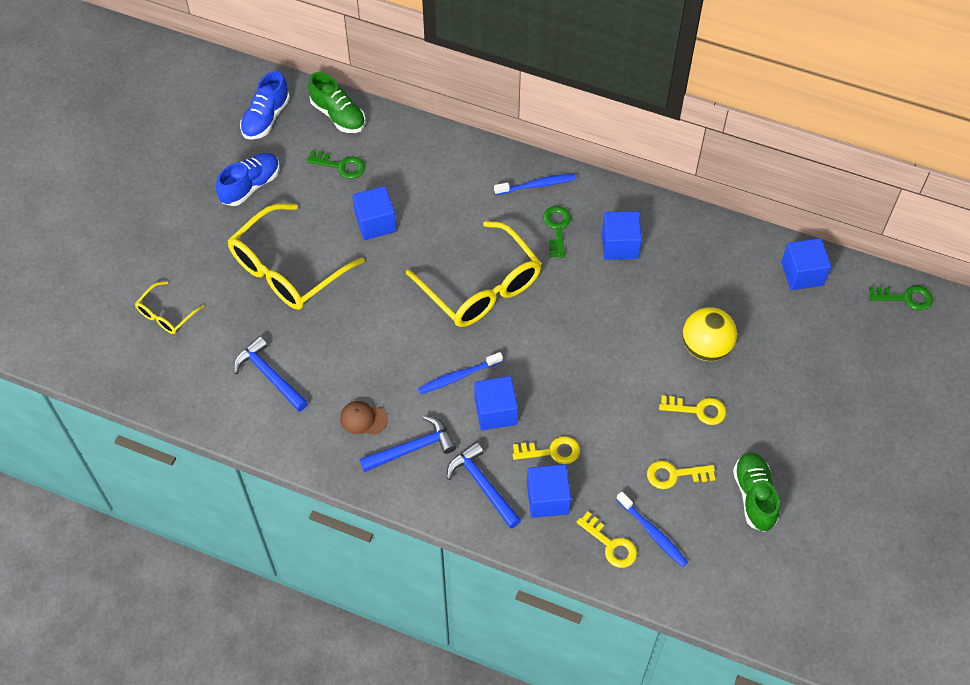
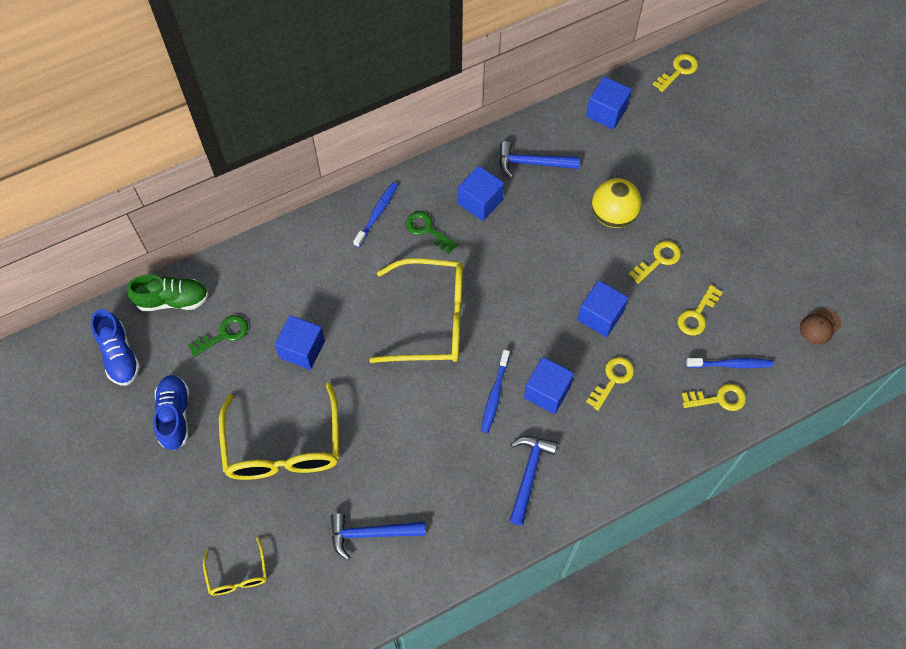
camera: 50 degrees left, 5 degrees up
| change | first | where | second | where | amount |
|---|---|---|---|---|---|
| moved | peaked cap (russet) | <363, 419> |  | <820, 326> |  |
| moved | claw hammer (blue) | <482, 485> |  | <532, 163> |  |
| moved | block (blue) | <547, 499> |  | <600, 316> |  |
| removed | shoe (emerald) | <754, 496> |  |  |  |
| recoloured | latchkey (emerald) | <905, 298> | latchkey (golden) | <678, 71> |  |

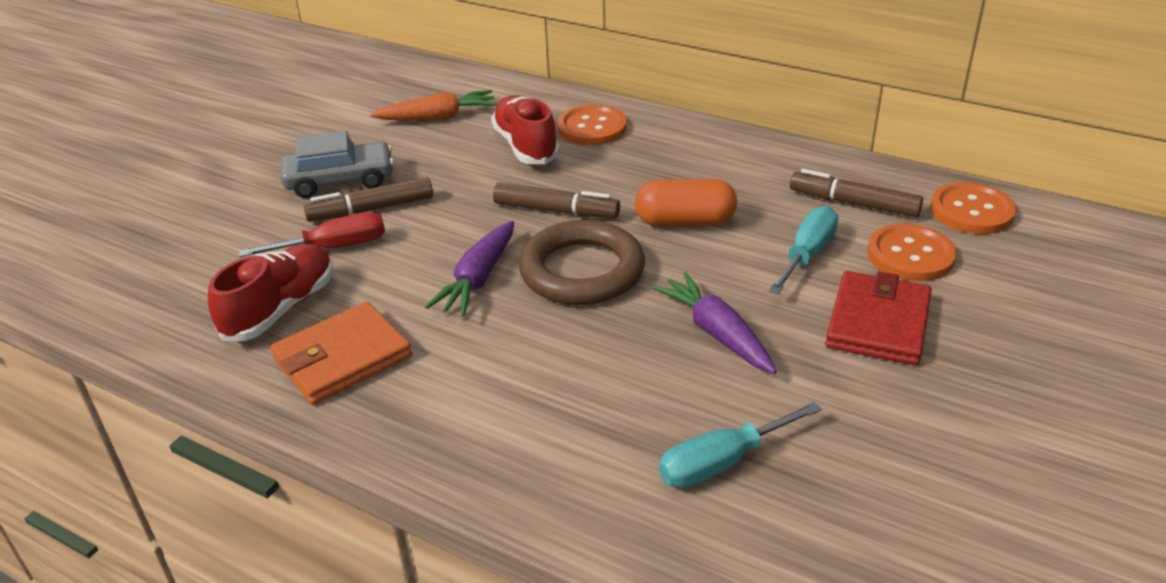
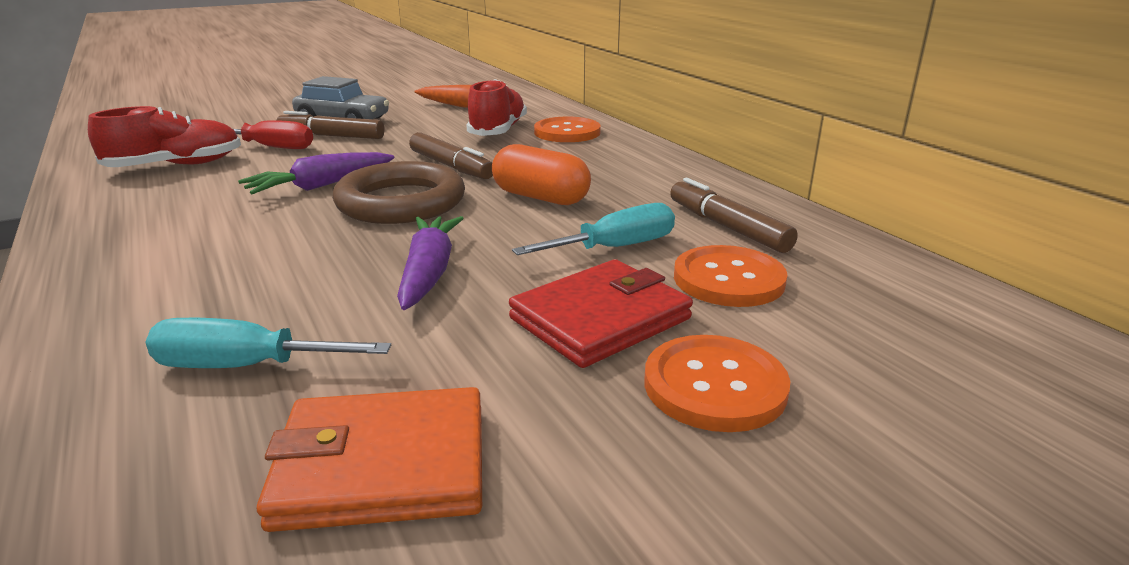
camera: 30 degrees right, 10 degrees down
| change | first | where | second | where | amount |
|---|---|---|---|---|---|
| moved | card wallet (orange-coloured) | <343, 358> |  | <383, 465> |  |
| moved | sewing button (orange-coloured) | <971, 211> |  | <714, 386> |  |

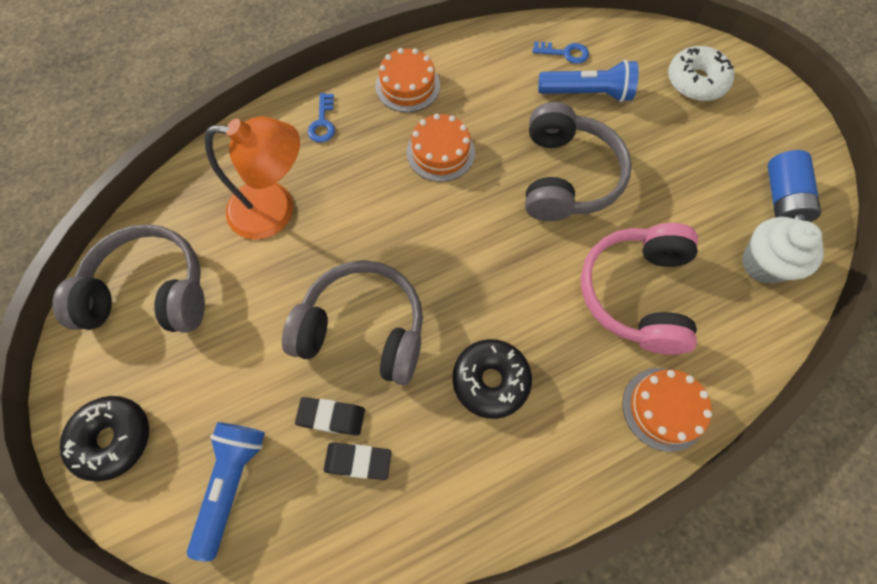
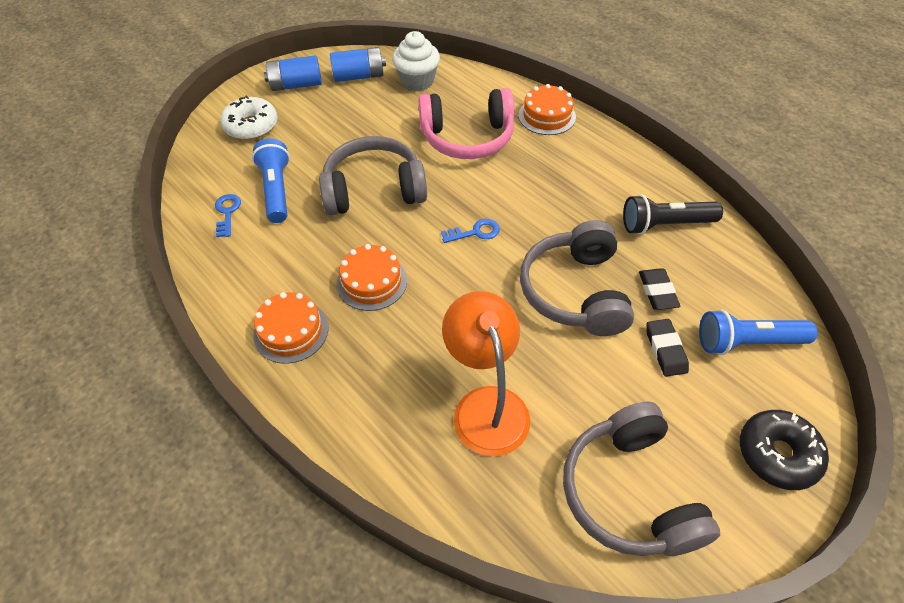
camera: 105 degrees left, 15 degrees down
| change | first | where | second | where | amount |
|---|---|---|---|---|---|
| moved | latchkey (blue) | <323, 122> |  | <475, 232> |  |
| moved | gum eraser (ebony) | <358, 461> |  | <665, 350> |  |
| removed | doughnut (ebony) | <490, 380> |  |  |  |
| added |  |  | power cell (blue) | <296, 85> |  |
| added |  |  | pocket torch (ebony) | <665, 224> |  |

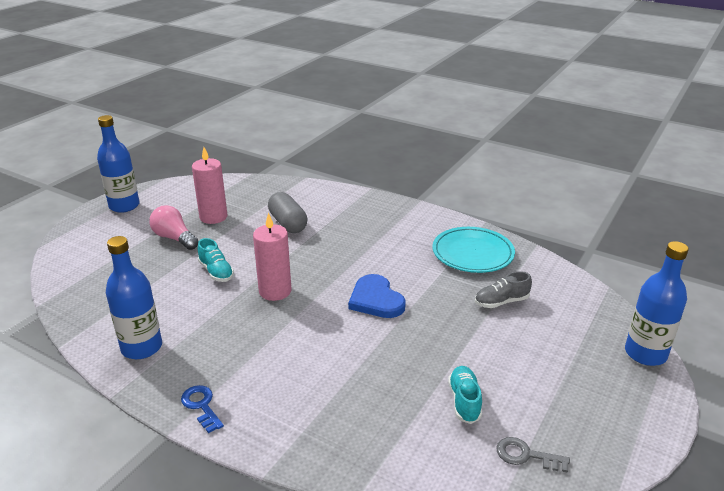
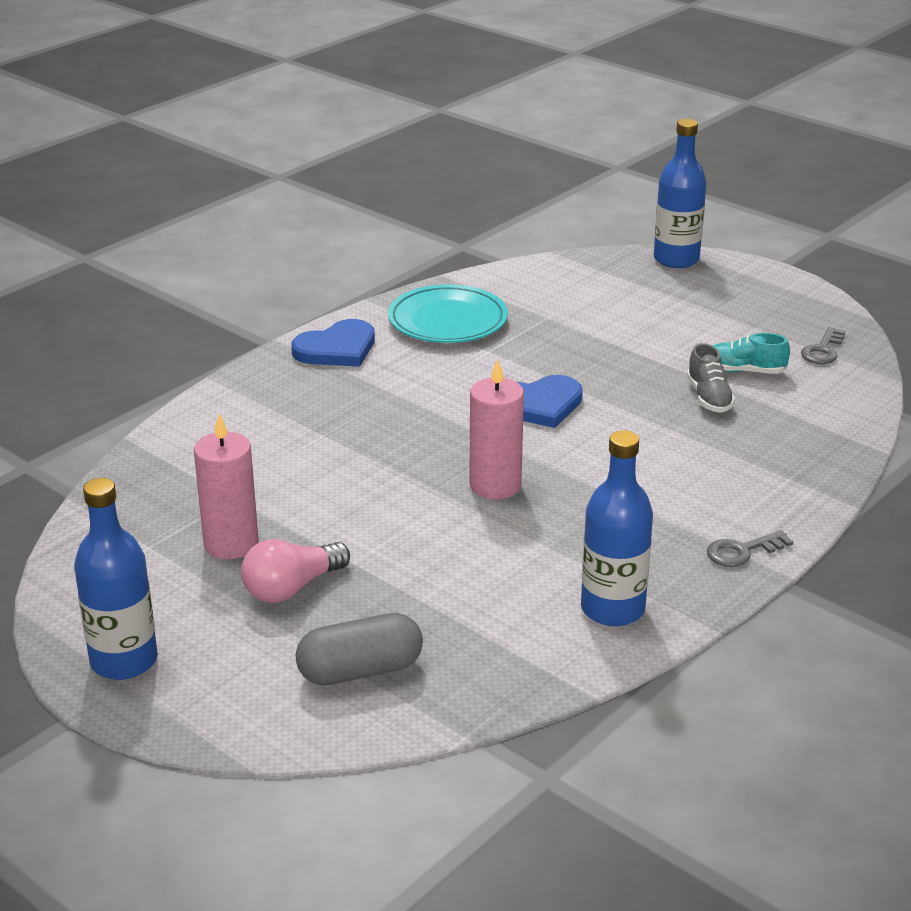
camera: 80 degrees left, 0 degrees up
| change | first | where | second | where | amount |
|---|---|---|---|---|---|
| recoloured | latchkey (blue) | <201, 406> | latchkey (gray) | <742, 551> |  |
| removed | shoe (teal) | <216, 272> |  |  |  |
| moved | pill (gray) | <288, 223> |  | <360, 671> |  |
| moved | shoe (gray) | <501, 302> |  | <709, 397> |  |
| added |  |  | heart (blue) | <337, 349> |  |

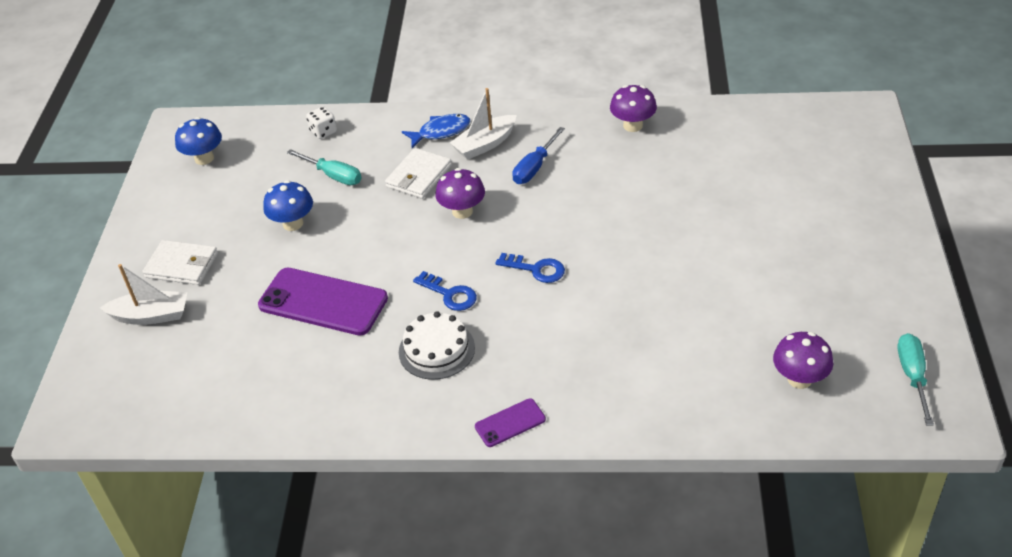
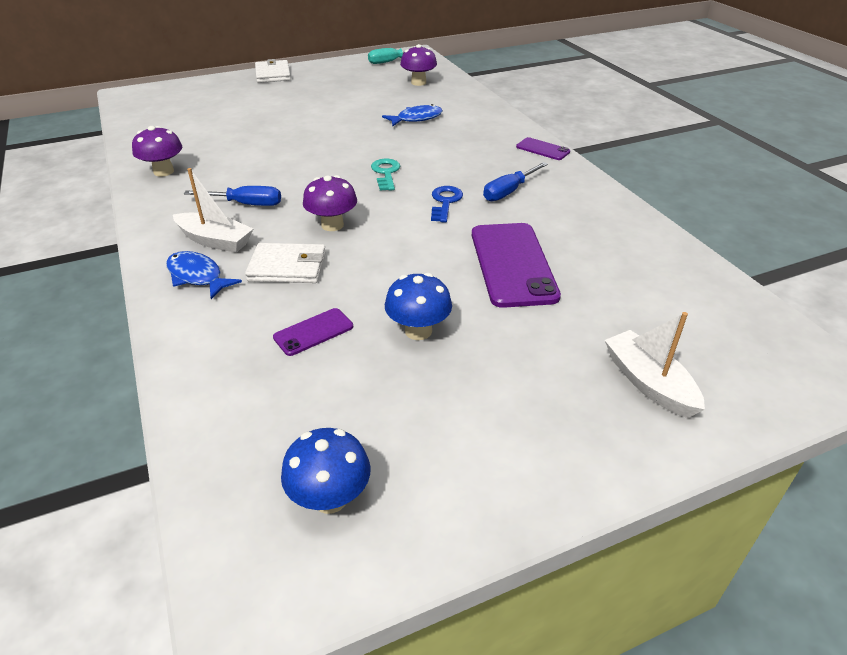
camera: 120 degrees left, 5 degrees down
| change | first | where | second | where | amount |
|---|---|---|---|---|---|
| moved | card wallet (snow-white) | <182, 265> |  | <273, 74> |  |
| replaced | flat screwdriver (teal) | <333, 175> | mobile phone (violet) | <313, 332> |  |
| removed | dice (snow-white) | <323, 132> |  |  |  |
| replaced | layer cake (snow-white) | <436, 349> | flat screwdriver (blue) | <509, 191> |  |
| recoloured | latchkey (blue) | <536, 269> | latchkey (teal) | <386, 173> |  |
| added |  |  | fish figure (blue) | <416, 119> |  |

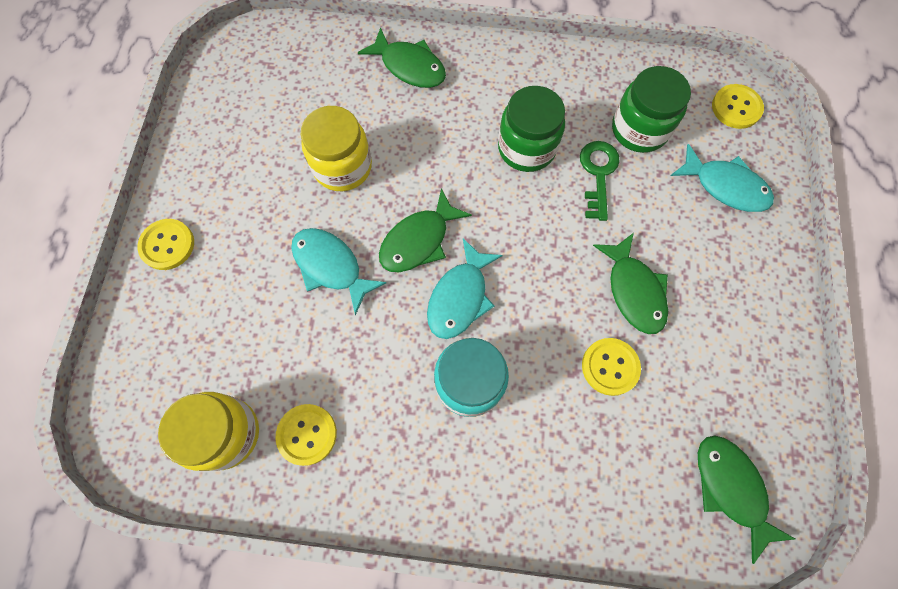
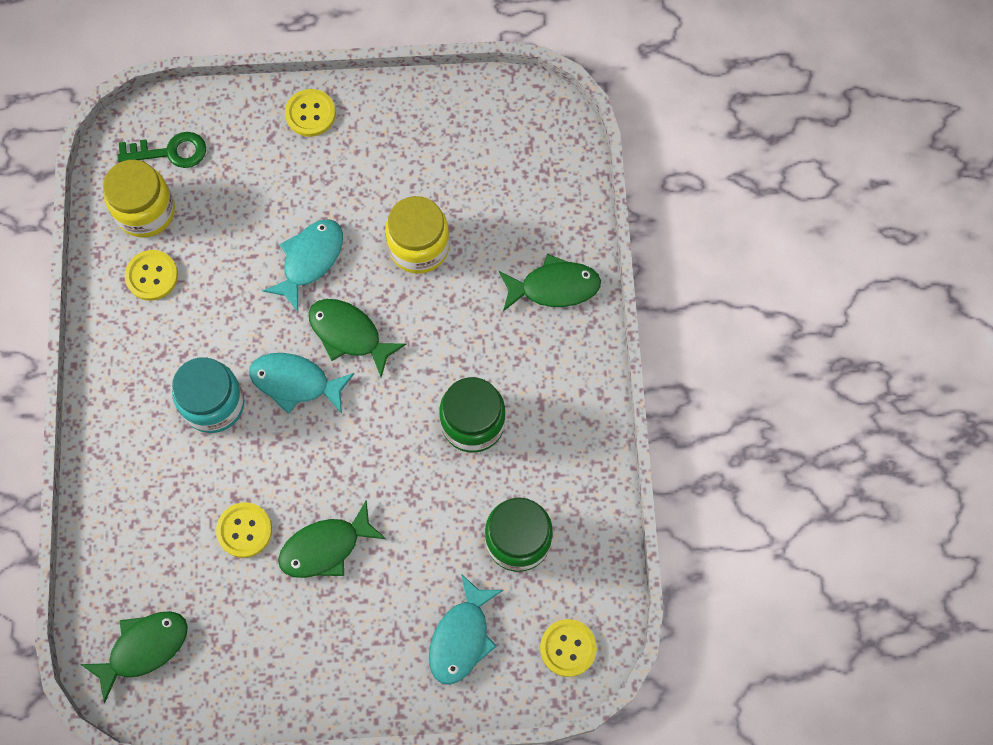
camera: 80 degrees right, 0 degrees up
| change | first | where | second | where | amount |
|---|---|---|---|---|---|
| turned | fish figure (emerald) | <409, 66> |  | <554, 287> | 120 degrees counterclockwise |
| moved | latchkey (emerald) | <598, 174> |  | <170, 152> |  |

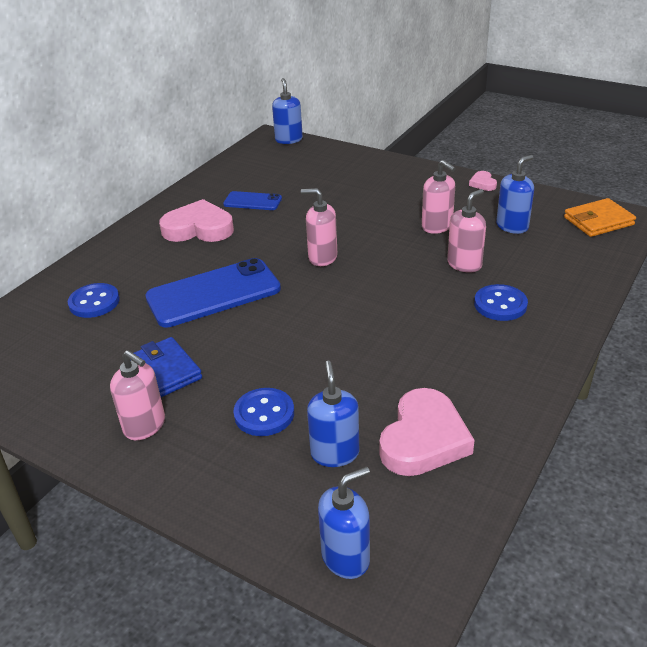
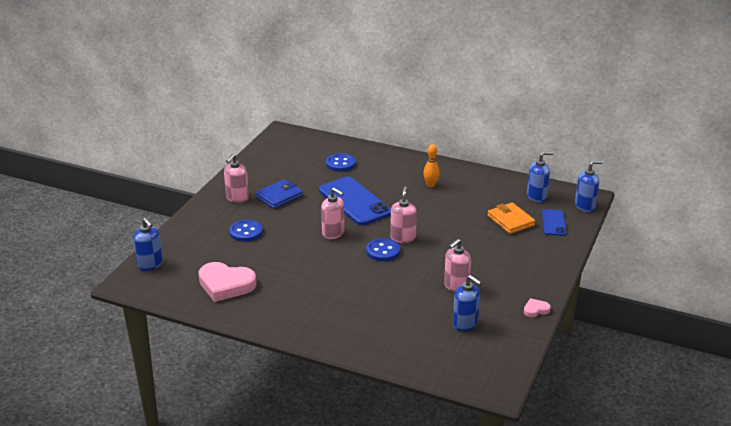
camera: 80 degrees right, 5 degrees down
| change | first | where | second | where | amount |
|---|---|---|---|---|---|
| replaced | heart (rose-pink) | <198, 228> | skittle (orange-coloured) | <431, 185> |  |
| moved | mobile phone (blue) | <252, 201> |  | <553, 223> |  |
| moved | pump bottle (blue) | <335, 453> |  | <537, 196> |  |
| moved | pump bottle (rose-pink) | <464, 264> |  | <333, 233> |  |
| moved | sewing button (blue) | <500, 304> |  | <383, 251> |  |
| moved | card wallet (orange-coloured) | <598, 221> |  | <510, 221> |  |

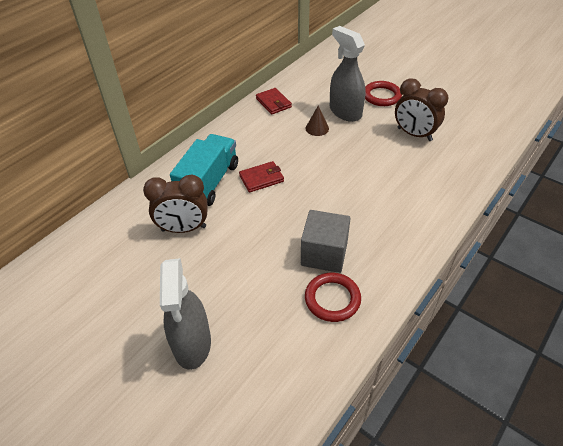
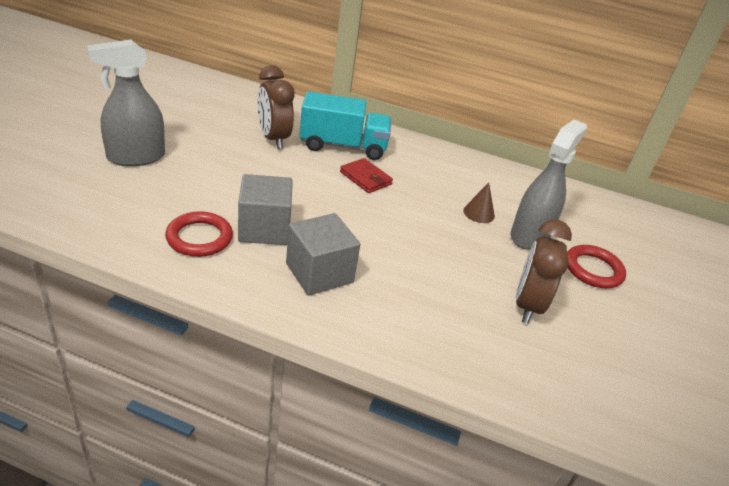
camera: 65 degrees right, 10 degrees down
| change | first | where | second | where | amount |
|---|---|---|---|---|---|
| removed | card wallet (red) | <273, 103> |  |  |  |
| added |  |  | block (gray) | <319, 273> |  |

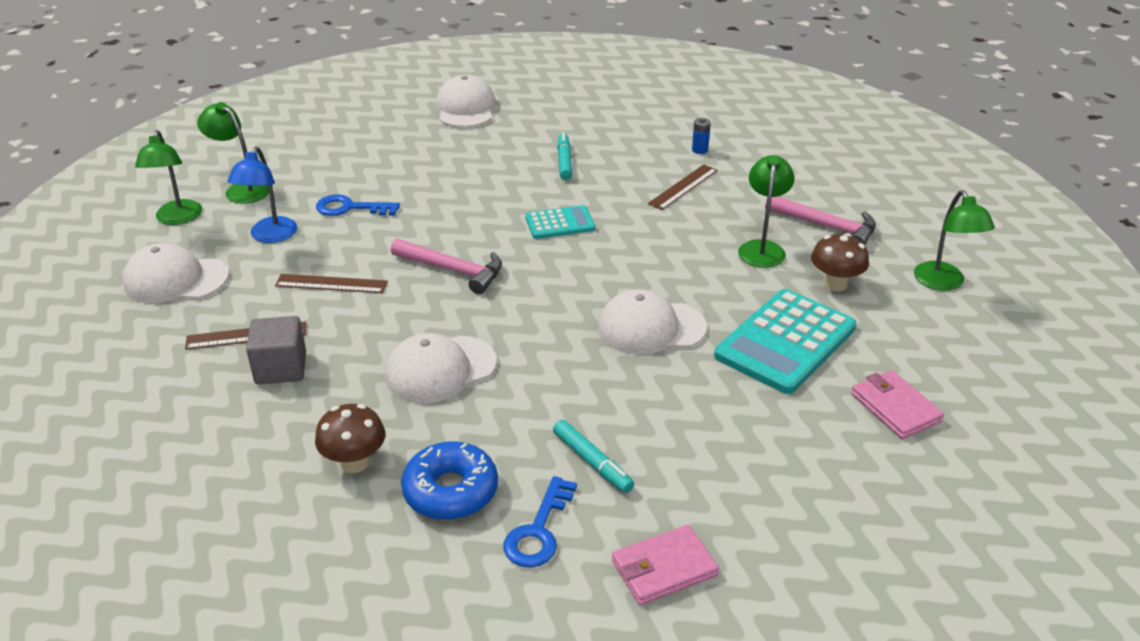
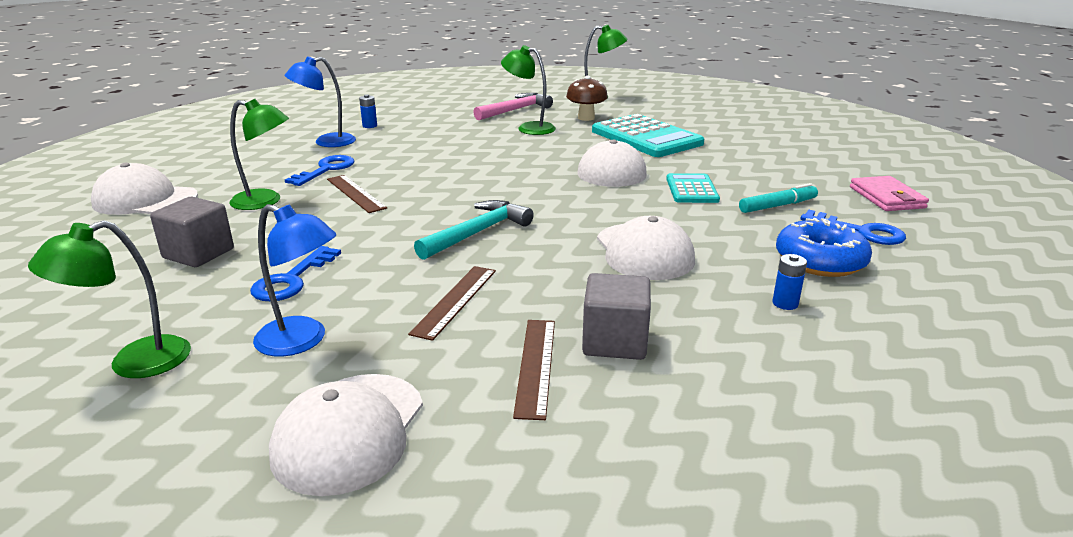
camera: 75 degrees left, 10 degrees down
| change | first | where | second | where | amount |
|---|---|---|---|---|---|
| moved | reading lamp (emerald) | <177, 218> |  | <266, 201> |  |
| replaced | mushroom (russet) | <354, 462> | power cell (blue) | <785, 303> |  |
| recoloured | claw hammer (rose-pink) | <453, 270> | claw hammer (teal) | <477, 233> |  |
| moved | adding machine (teal) | <560, 223> |  | <691, 189> |  |
| replaced | felt pen (teal) | <564, 161> | latchkey (blue) | <326, 169> |  |
| moved | measuring stick (russet) | <683, 187> |  | <355, 193> |  |
| removed | card wallet (rose-pink) | <895, 407> |  |  |  |
| added |  |  | block (gray) | <198, 253> |  |
| added |  |  | reading lamp (blue) | <326, 142> |  |

